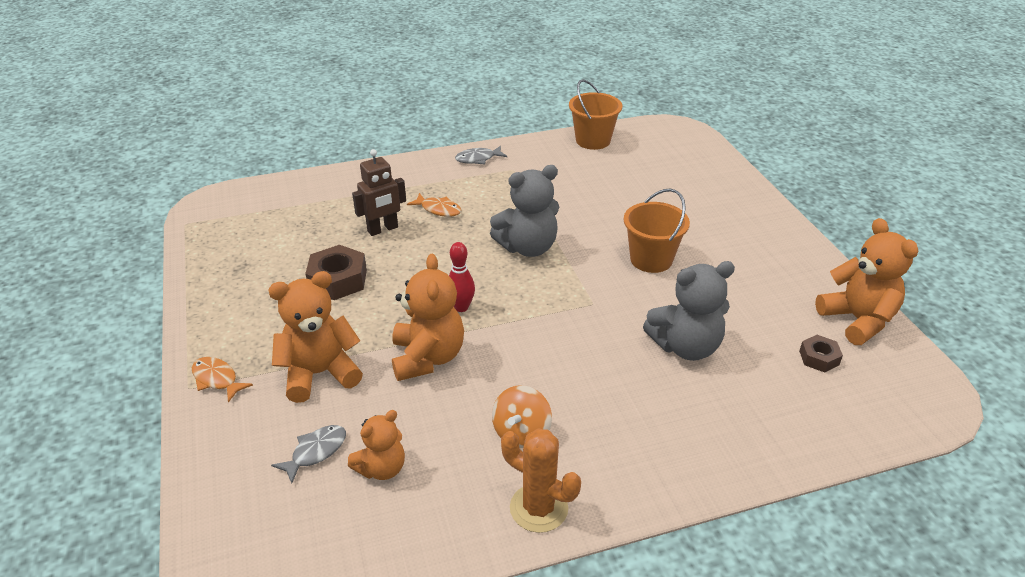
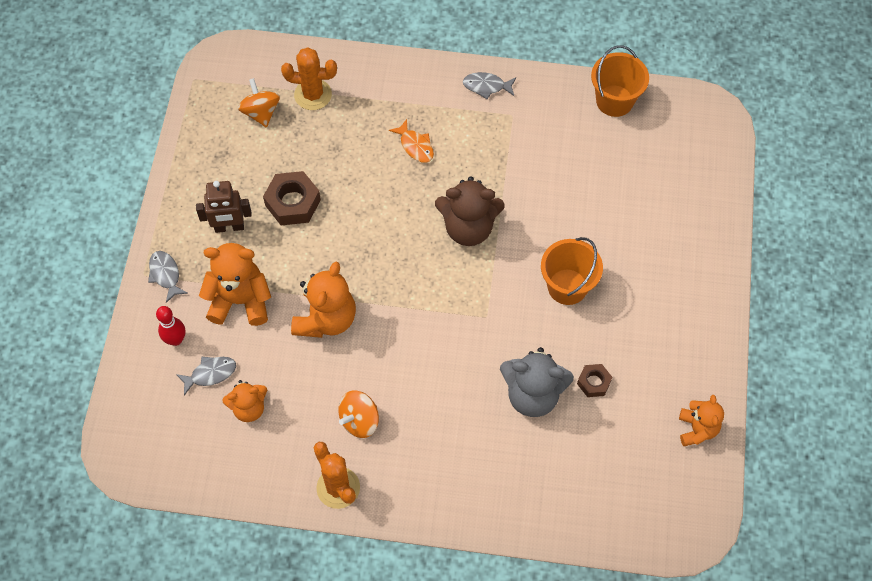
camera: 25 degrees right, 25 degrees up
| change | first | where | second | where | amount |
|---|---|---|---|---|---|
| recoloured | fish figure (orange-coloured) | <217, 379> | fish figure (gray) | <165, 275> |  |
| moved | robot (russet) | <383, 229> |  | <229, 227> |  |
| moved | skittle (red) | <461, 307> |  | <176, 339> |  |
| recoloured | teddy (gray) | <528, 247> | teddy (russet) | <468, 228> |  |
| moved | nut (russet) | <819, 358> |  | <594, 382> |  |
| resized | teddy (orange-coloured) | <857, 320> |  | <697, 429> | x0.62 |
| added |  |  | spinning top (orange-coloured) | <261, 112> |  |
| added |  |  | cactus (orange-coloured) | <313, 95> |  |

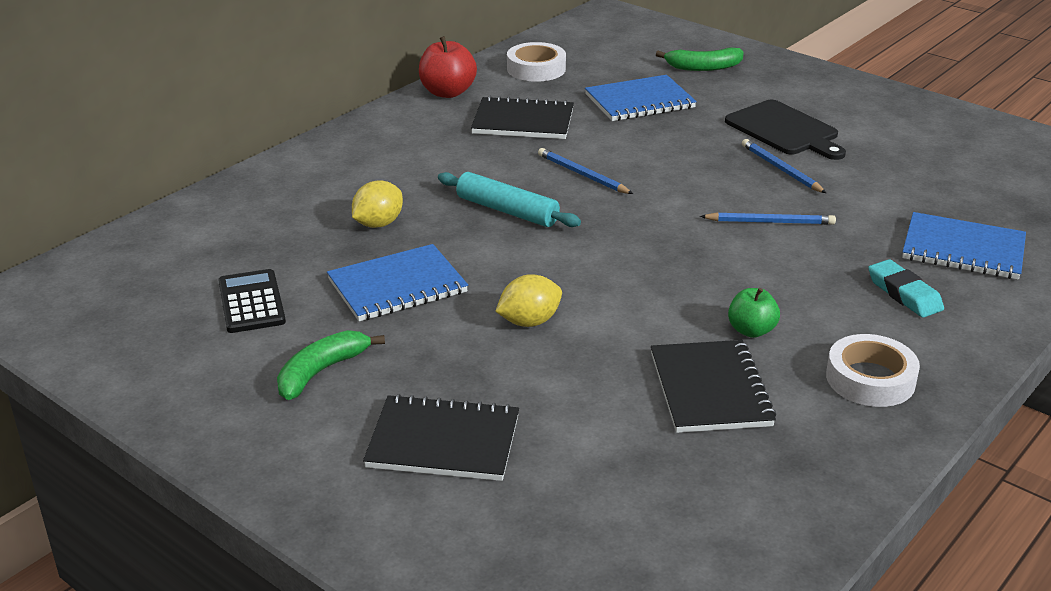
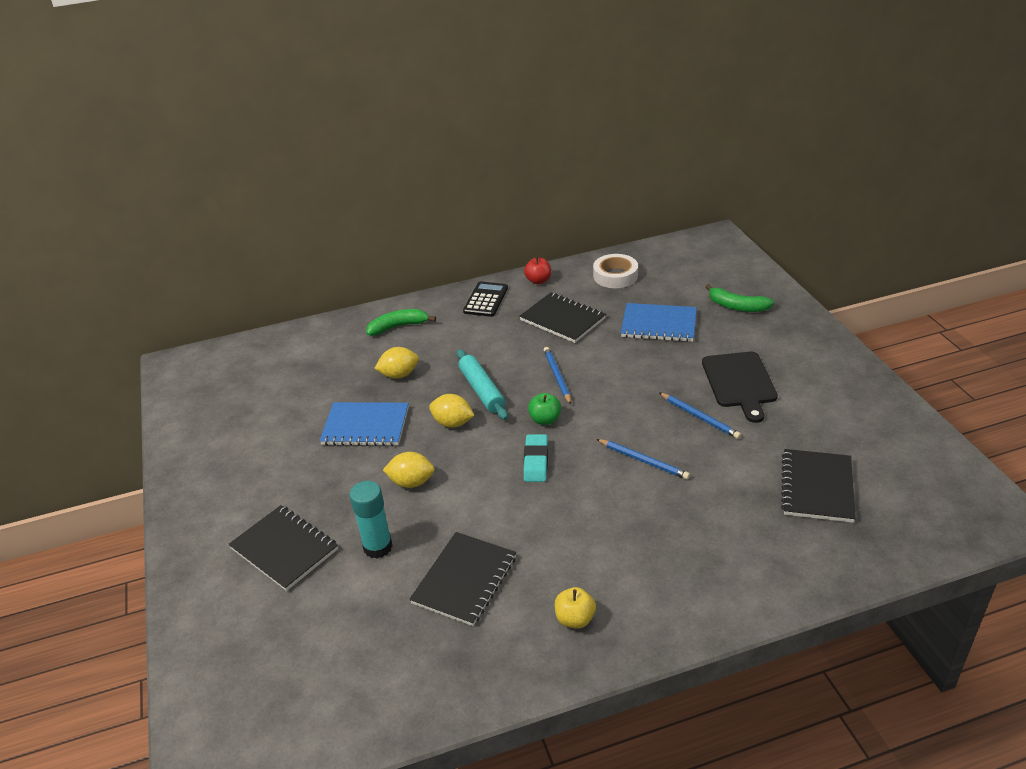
camera: 35 degrees right, 5 degrees up
| change | first | where | second | where | amount |
|---|---|---|---|---|---|
| moved | adding machine (ebony) | <251, 302> |  | <486, 300> |  |
| moved | toy banana (emerald) | <321, 372> |  | <398, 327> |  |
| resized | apple (red) | <447, 92> |  | <538, 281> | x0.64 |
| moved | apple (emerald) | <751, 330> |  | <545, 420> |  |
| turned | lead pencil (blue) | <781, 169> |  | <699, 417> | 135 degrees clockwise |
| replaced | roll of tape (snow-white) | <870, 379> | apple (golden) | <575, 619> |  |
| moved | gum eraser (teal) | <904, 294> |  | <536, 461> |  |
| removed | exercise book (blue) | <963, 249> |  |  |  |
| added |  |  | glue (teal) | <378, 547> |  |
| added |  |  | toy lemon (golden) | <453, 423> |  |
| added |  |  | exercise book (ebony) | <817, 487> |  |

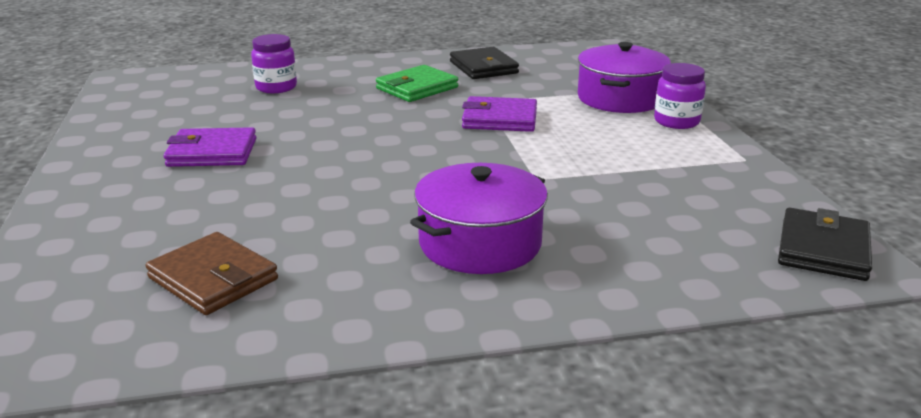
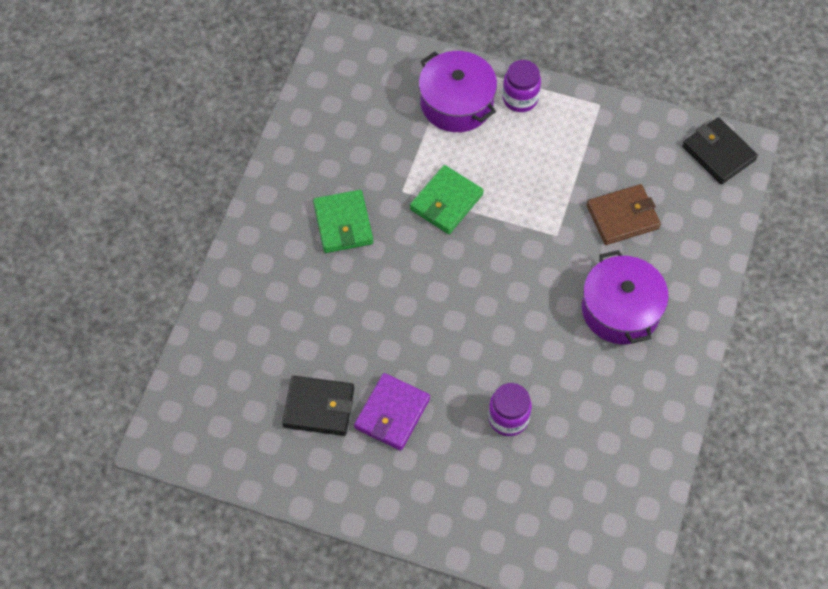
camera: 60 degrees left, 35 degrees up
| change | first | where | second | where | amount |
|---|---|---|---|---|---|
| moved | card wallet (russet) | <213, 279> |  | <622, 217> |  |
| moved | jar (violet) | <276, 87> |  | <508, 418> |  |
| moved | card wallet (ebony) | <483, 67> |  | <319, 407> |  |
| recoloured | card wallet (violet) | <499, 119> | card wallet (emerald) | <446, 202> |  |

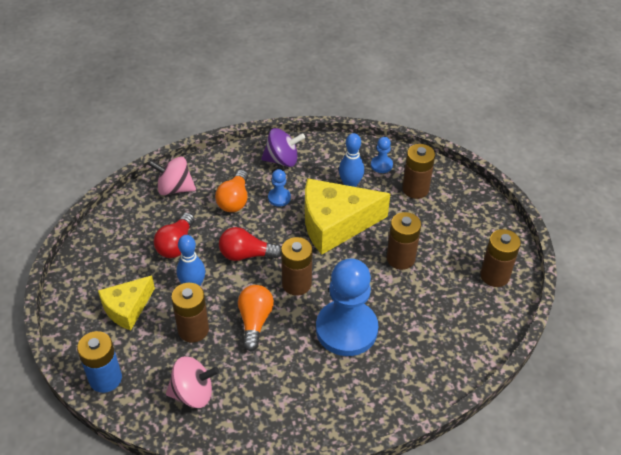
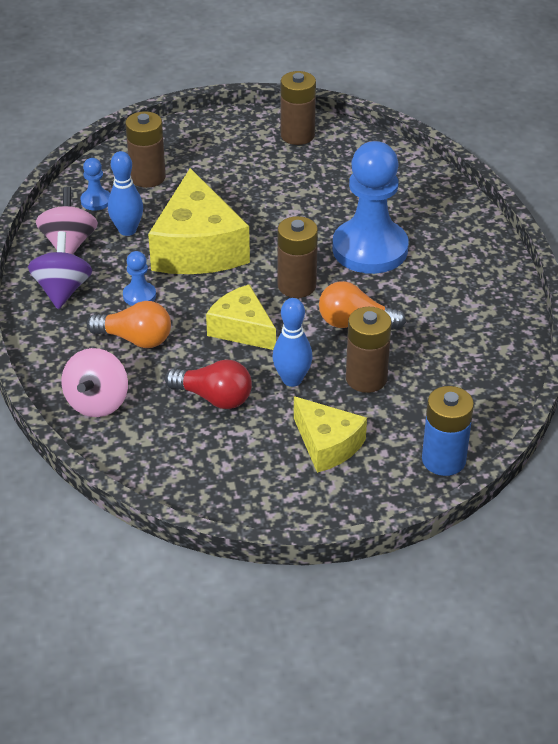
camera: 85 degrees left, 5 degrees down
| change | first | where | second | where | amount |
|---|---|---|---|---|---|
| moved | spinning top (rose-pink) | <193, 393> |  | <69, 244> |  |
| replaced | lightbulb (red) | <246, 255> | piece of cheese (golden) | <242, 329> |  |
| removed | power cell (russet) | <400, 258> |  |  |  |

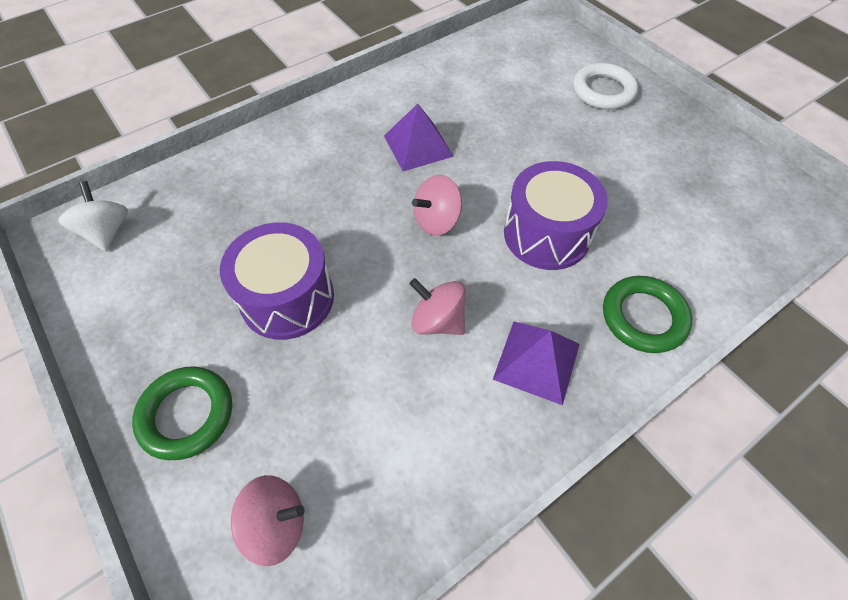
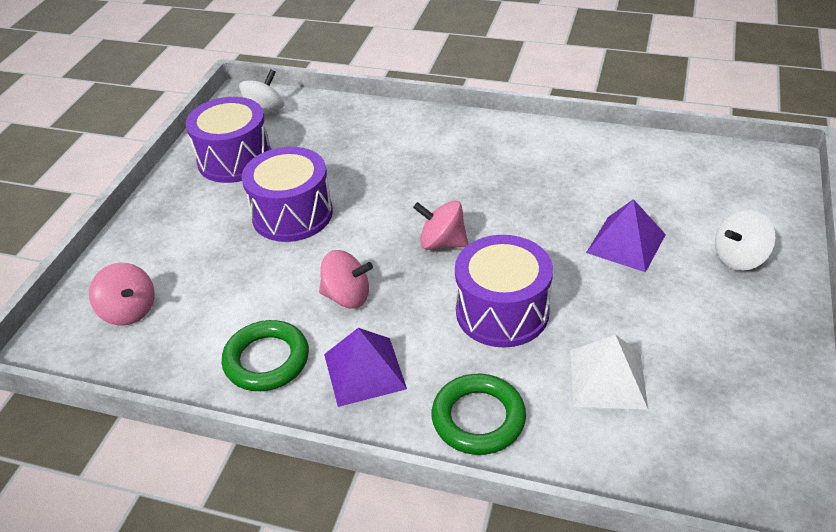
camera: 55 degrees right, 15 degrees down
| change | first | where | second | where | amount |
|---|---|---|---|---|---|
| moved | torus (emerald) | <187, 414> |  | <266, 360> |  |
| moved | pyramid (violet) | <418, 145> |  | <626, 243> |  |
| turned | spinning top (rose-pink) | <438, 321> |  | <347, 296> | 105 degrees clockwise |
| replaced | torus (snow-white) | <603, 91> | spinning top (snow-white) | <739, 258> |  |
| added |  |  | toy drum (violet) | <235, 159> |  |
| added |  |  | pyramid (snow-white) | <607, 378> |  |

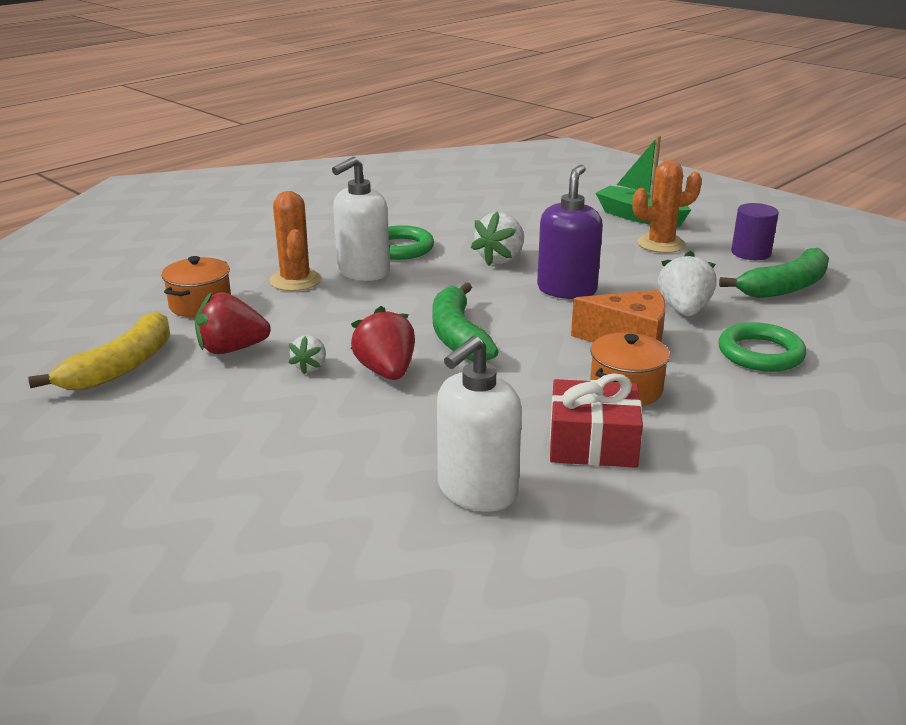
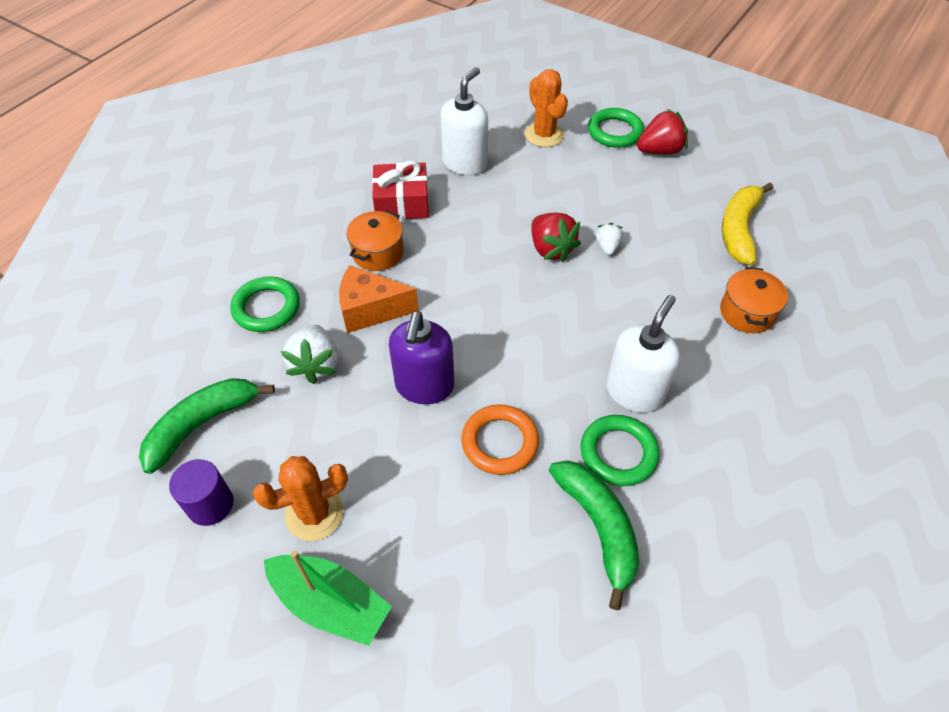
camera: 170 degrees right, 25 degrees up
| change | first | where | second | where | amount |
|---|---|---|---|---|---|
| moved | berry (red) | <231, 349> |  | <659, 150> |  |
| moved | cactus (orange-coloured) | <295, 280> |  | <544, 135> |  |
| moved | toy banana (emerald) | <458, 336> |  | <598, 527> |  |
| replaced | berry (snow-white) | <501, 259> | torus (orange-coloured) | <499, 442> |  |
| added |  |  | torus (emerald) | <614, 132> |  |

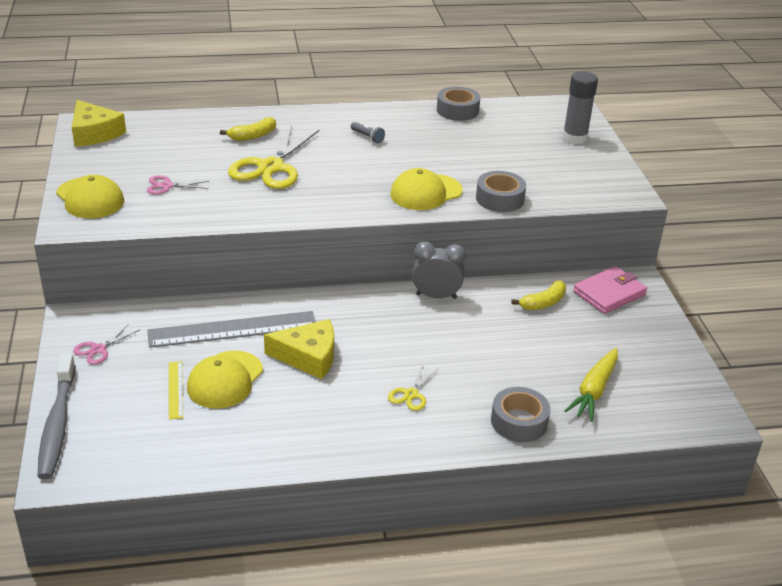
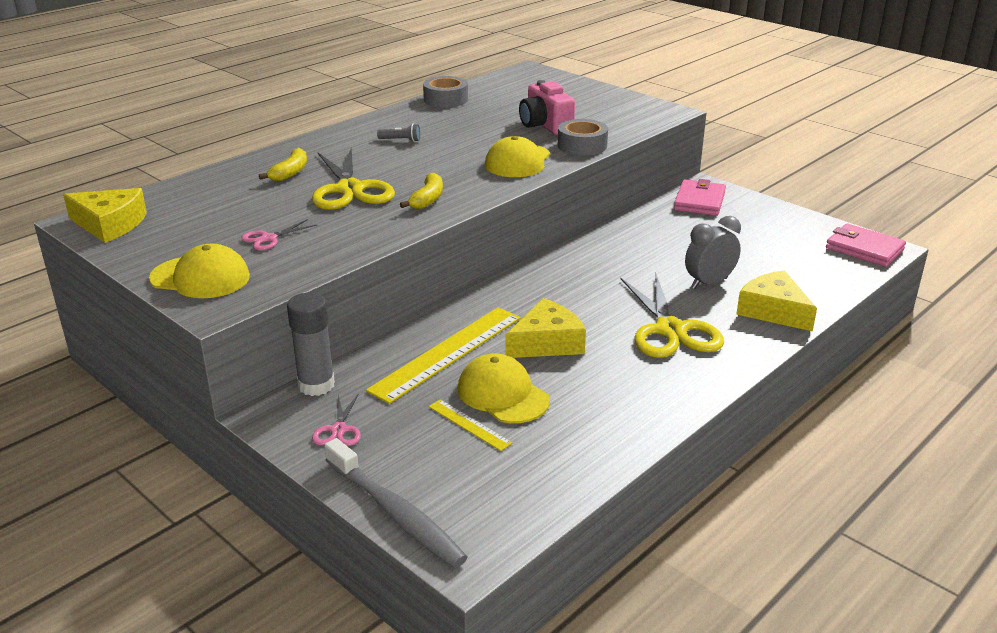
camera: 35 degrees left, 5 degrees down
| change | first | where | second | where | amount |
|---|---|---|---|---|---|
| recoloured | measuring stick (gray) | <232, 329> | measuring stick (golden) | <447, 353> |  |
| turned | peaked cap (golden) | <225, 380> |  | <502, 394> | 150 degrees clockwise |
| resized | pair of scissors (golden) | <411, 394> |  | <670, 330> | x2.13 |
| moved | alarm clock (gray) | <436, 296> |  | <709, 283> |  |
| replaced | roll of tape (gray) | <519, 422> | piece of cheese (golden) | <773, 311> |  |
| moved | toy banana (golden) | <543, 303> |  | <427, 199> |  |
| moved | glue (gray) | <574, 138> |  | <316, 385> |  |
| removed | toy carrot (golden) | <594, 391> |  |  |  |
| added |  |  | compact camera (rose-pink) | <545, 125> |  |
| added |  |  | card wallet (rose-pink) | <864, 249> |  |

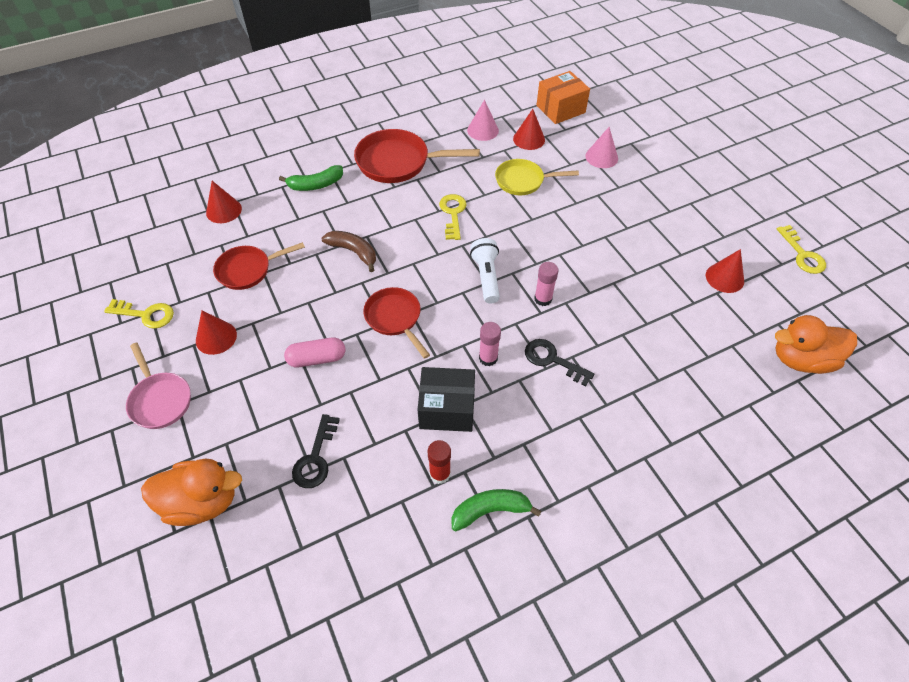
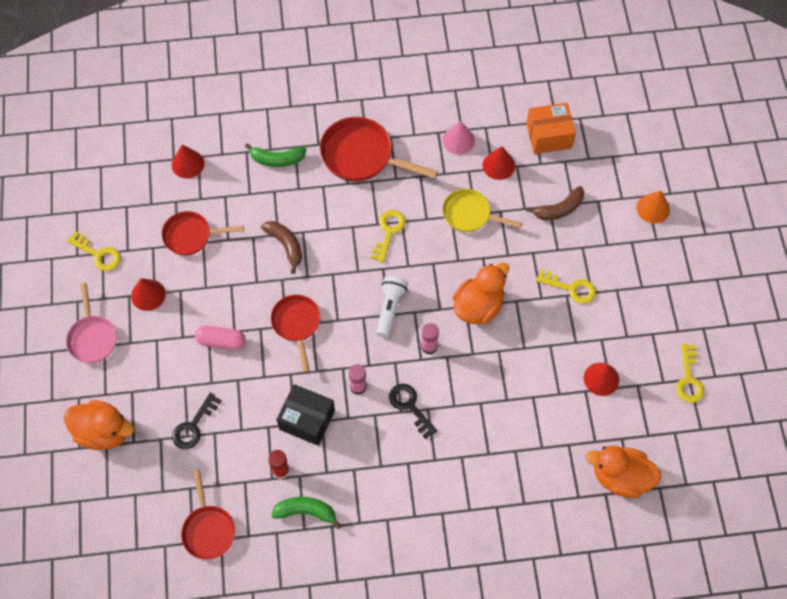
camera: 20 degrees right, 10 degrees up
| change | first | where | second | where | amount |
|---|---|---|---|---|---|
| replaced | cone shape (rose-pink) | <601, 157> | toy banana (russet) | <559, 209> |  |
| added |  |  | skillet (red) | <208, 530> |  |
| added |  |  | toy duck (orange-coloured) | <478, 306> |  |
| added |  |  | latchkey (golden) | <571, 288> |  |
| added |  |  | cone shape (orange-coloured) | <653, 208> |  |

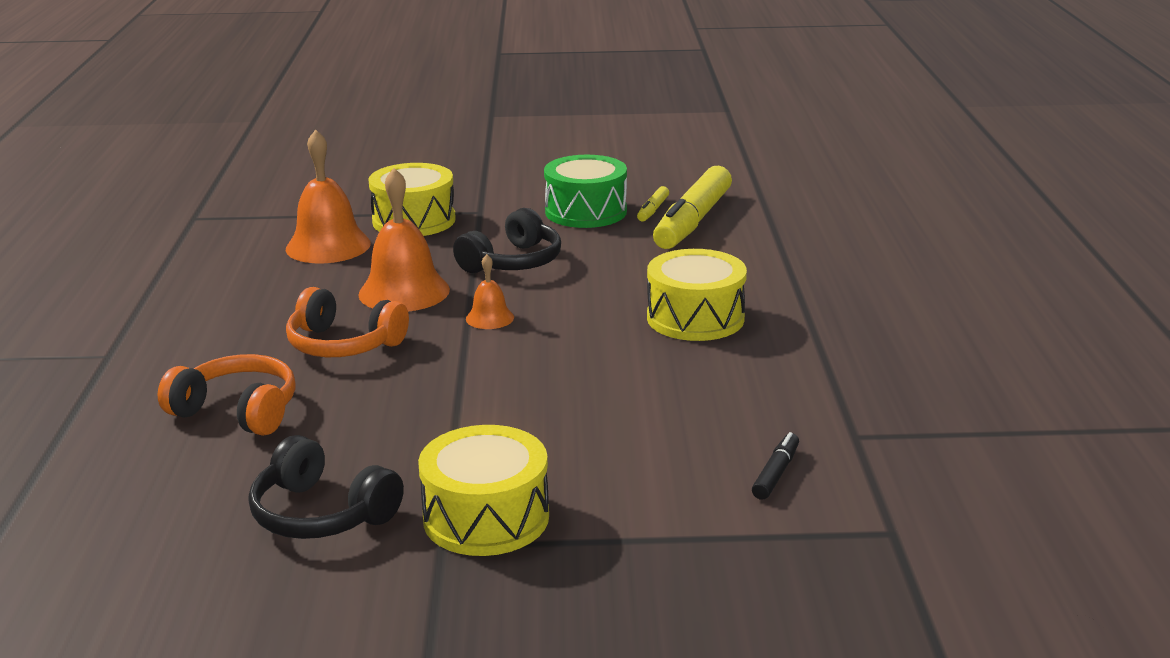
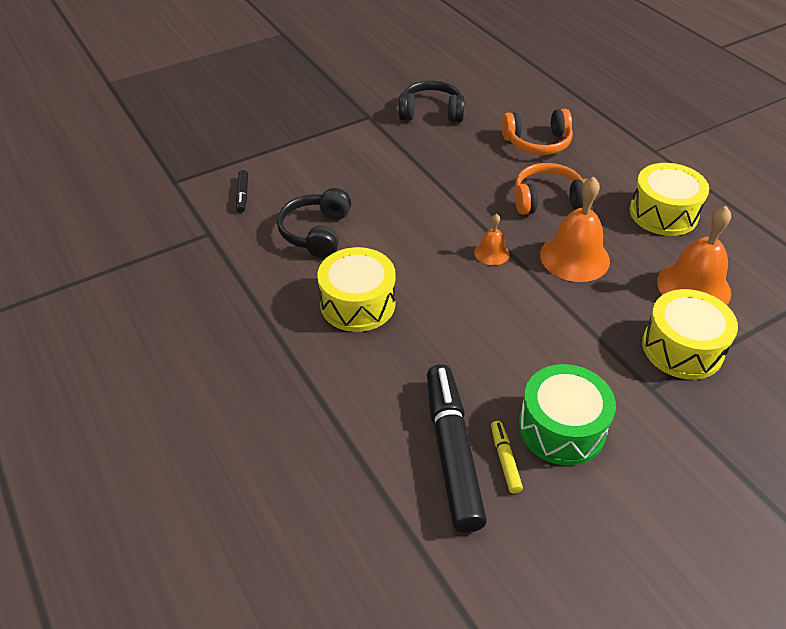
camera: 150 degrees right, 20 degrees up
| change | first | where | second | where | amount |
|---|---|---|---|---|---|
| moved | toy drum (golden) | <486, 517> |  | <663, 213> |  |
| moved | over-ear headphones (ebony) | <513, 262> |  | <316, 232> |  |
| recoloured | felt pen (golden) | <693, 221> | felt pen (ebony) | <452, 453> |  |

